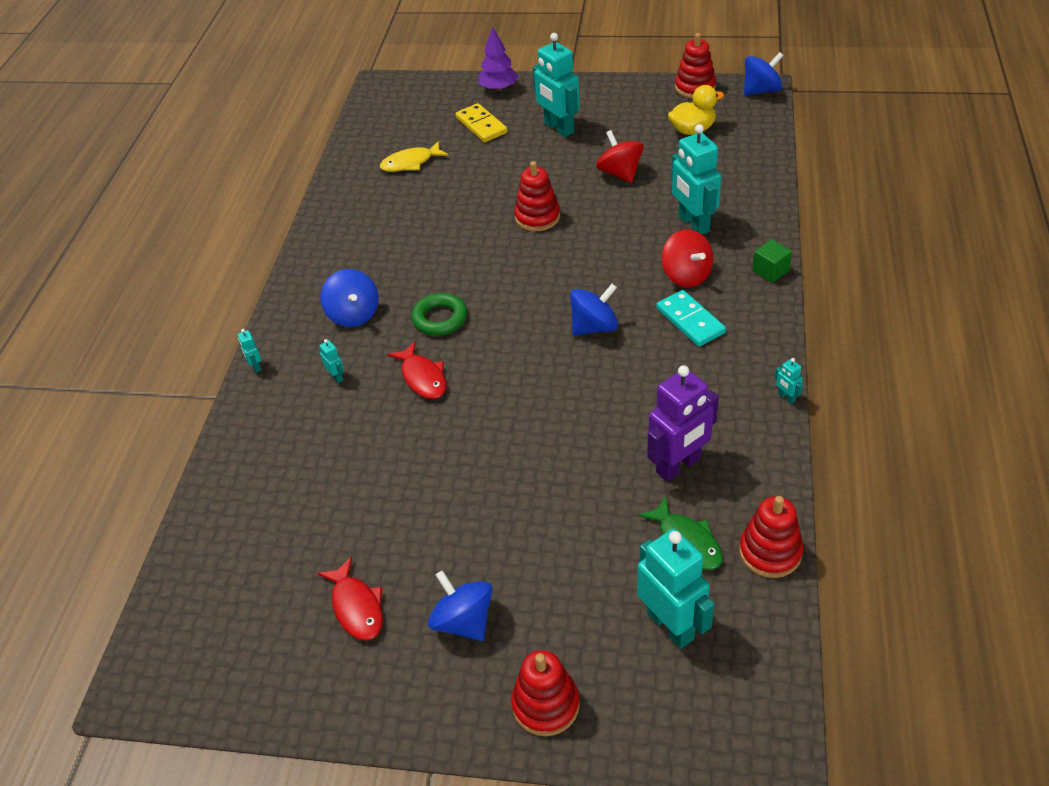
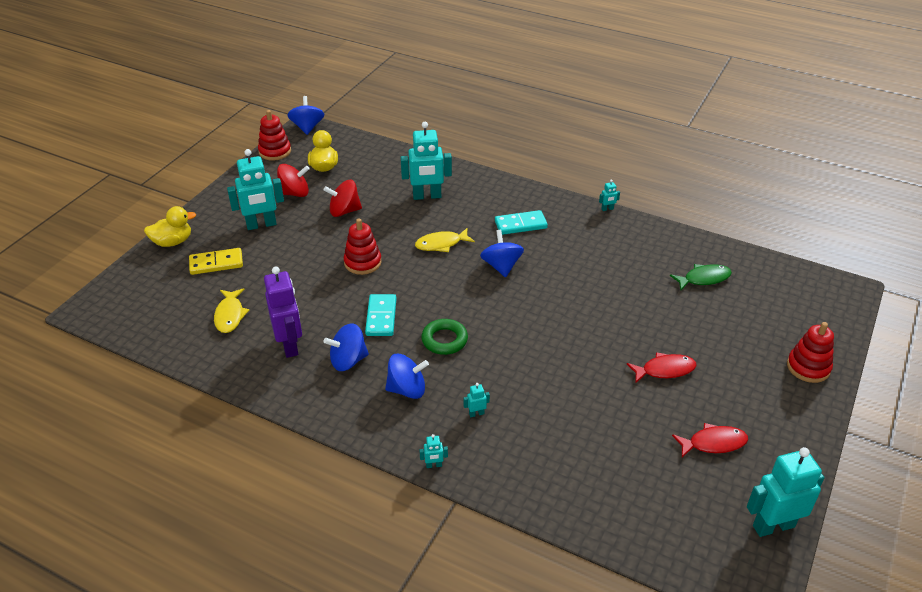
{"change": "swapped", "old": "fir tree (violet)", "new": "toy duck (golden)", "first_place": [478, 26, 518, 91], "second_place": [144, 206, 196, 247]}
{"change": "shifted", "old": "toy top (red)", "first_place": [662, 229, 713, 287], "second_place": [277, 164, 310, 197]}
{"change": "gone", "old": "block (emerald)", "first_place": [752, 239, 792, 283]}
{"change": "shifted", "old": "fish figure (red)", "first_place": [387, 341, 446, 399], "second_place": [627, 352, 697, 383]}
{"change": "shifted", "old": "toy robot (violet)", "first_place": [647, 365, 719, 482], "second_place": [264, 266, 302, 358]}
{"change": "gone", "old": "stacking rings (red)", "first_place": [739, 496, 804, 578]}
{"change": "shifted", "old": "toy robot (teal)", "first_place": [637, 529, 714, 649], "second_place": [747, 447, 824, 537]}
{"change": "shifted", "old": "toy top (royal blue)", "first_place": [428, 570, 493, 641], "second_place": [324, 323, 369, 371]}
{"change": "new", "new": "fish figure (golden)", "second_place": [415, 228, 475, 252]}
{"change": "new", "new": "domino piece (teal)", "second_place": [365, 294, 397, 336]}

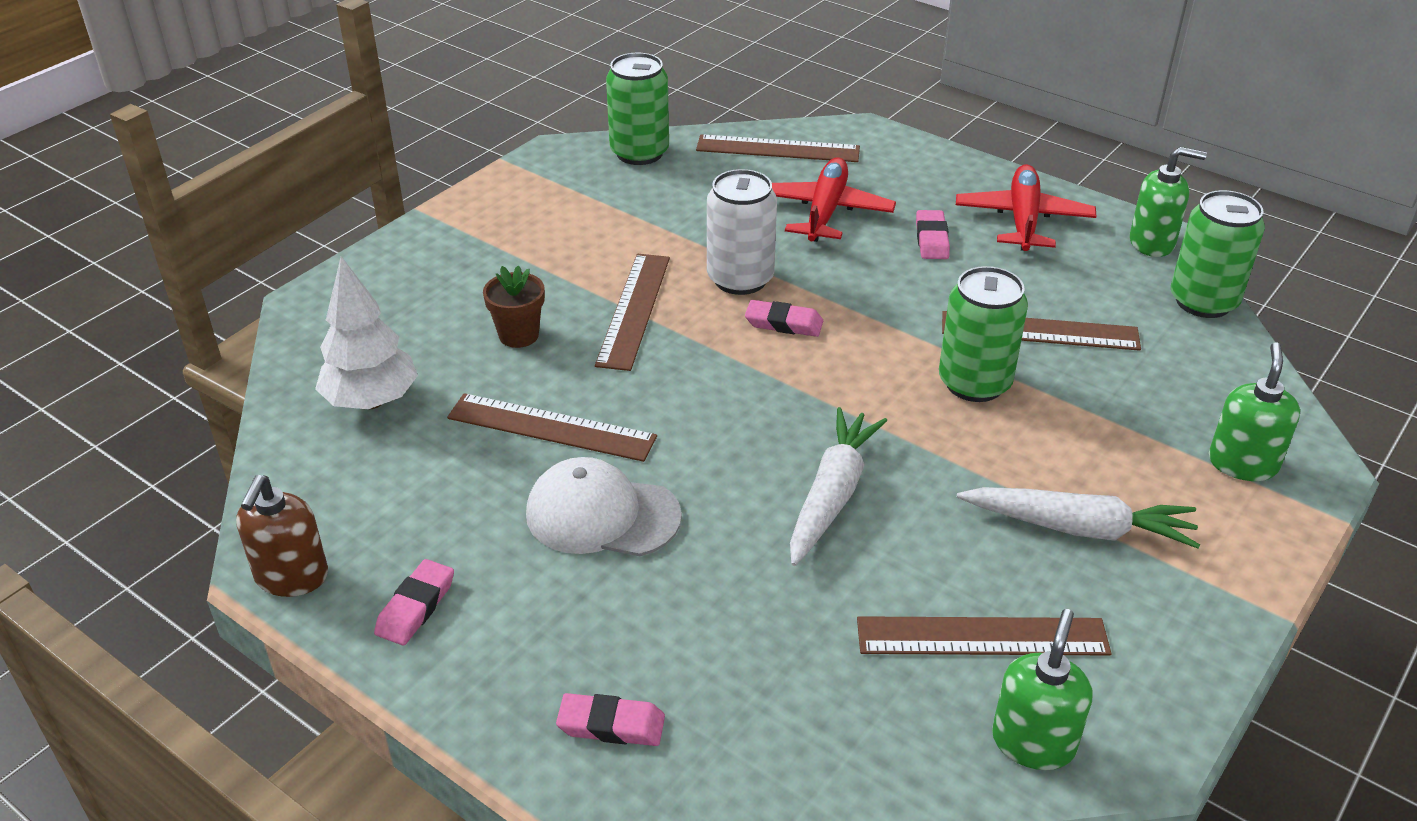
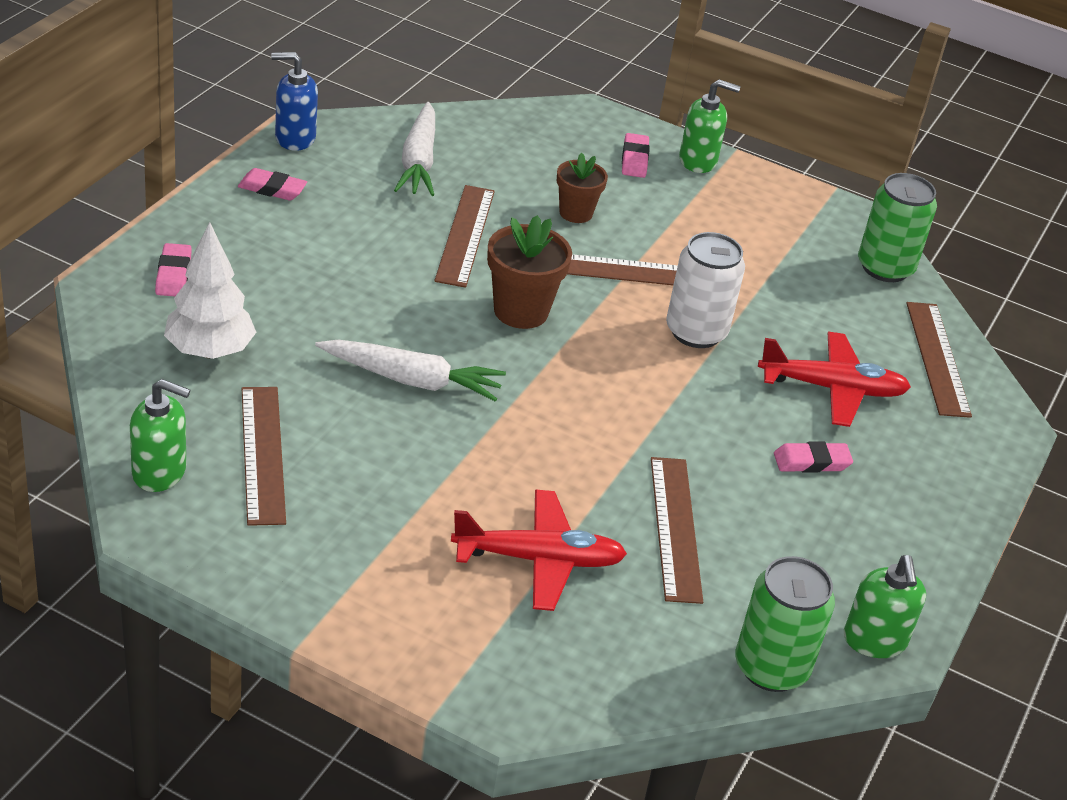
{"change": "shifted", "old": "plane (red)", "first_place": [956, 164, 1096, 251], "second_place": [451, 489, 627, 611]}
{"change": "shifted", "old": "fir tree (white)", "first_place": [315, 256, 418, 409], "second_place": [164, 222, 256, 359]}
{"change": "gone", "old": "soda can (emerald)", "first_place": [939, 266, 1028, 402]}
{"change": "shifted", "old": "pencil eraser (rose-pink)", "first_place": [745, 300, 823, 337], "second_place": [622, 133, 650, 178]}
{"change": "shifted", "old": "soap dispenser (emerald)", "first_place": [1209, 342, 1300, 481], "second_place": [679, 79, 741, 173]}
{"change": "gone", "old": "cap (white)", "first_place": [526, 457, 682, 556]}
{"change": "repainted", "old": "soap dispenser (dark brown)", "new": "soap dispenser (royal blue)", "first_place": [236, 475, 328, 597], "second_place": [271, 52, 318, 151]}
{"change": "shifted", "old": "root vegetable (white)", "first_place": [957, 487, 1200, 548], "second_place": [394, 102, 435, 196]}
{"change": "new", "new": "flower pot (dark brown)", "second_place": [487, 215, 572, 329]}

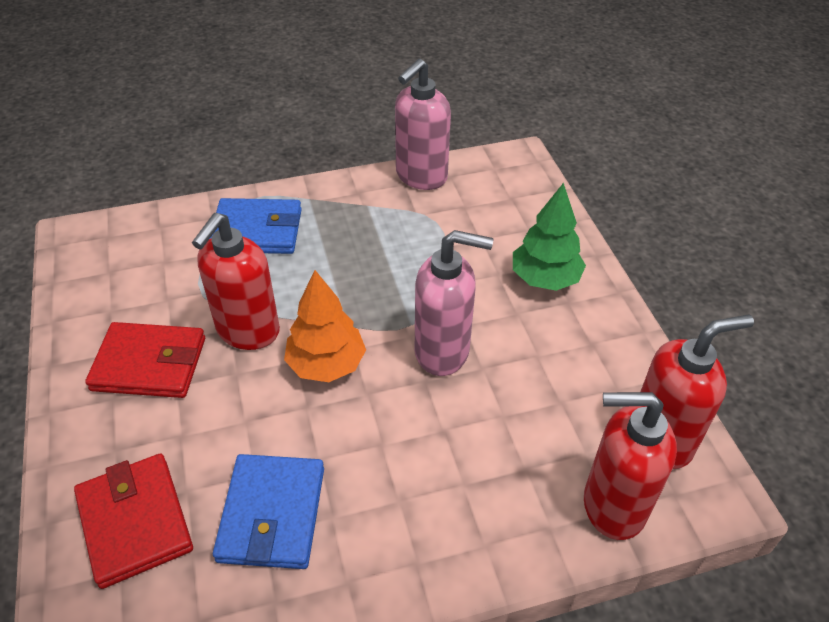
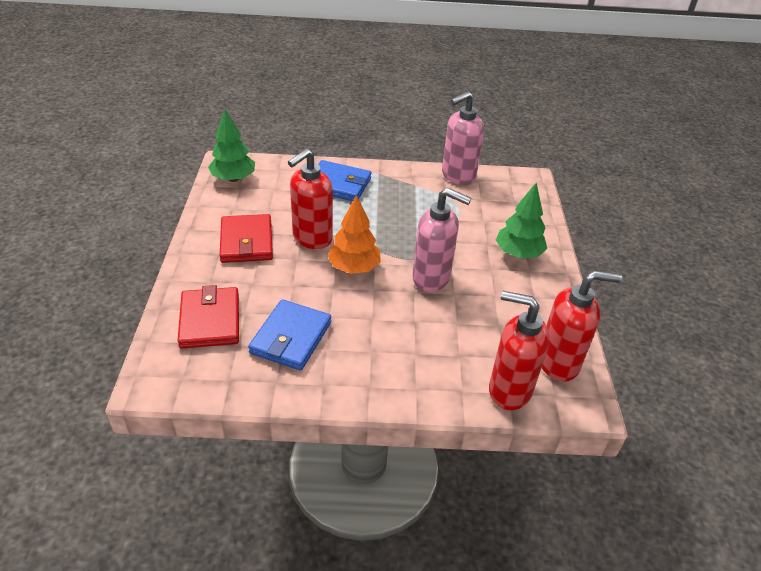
{"change": "rotated", "old": "card wallet (red)", "first_place": [85, 322, 205, 398], "second_place": [220, 214, 273, 263], "degrees": 60}
{"change": "new", "new": "fir tree (emerald)", "second_place": [208, 109, 255, 182]}

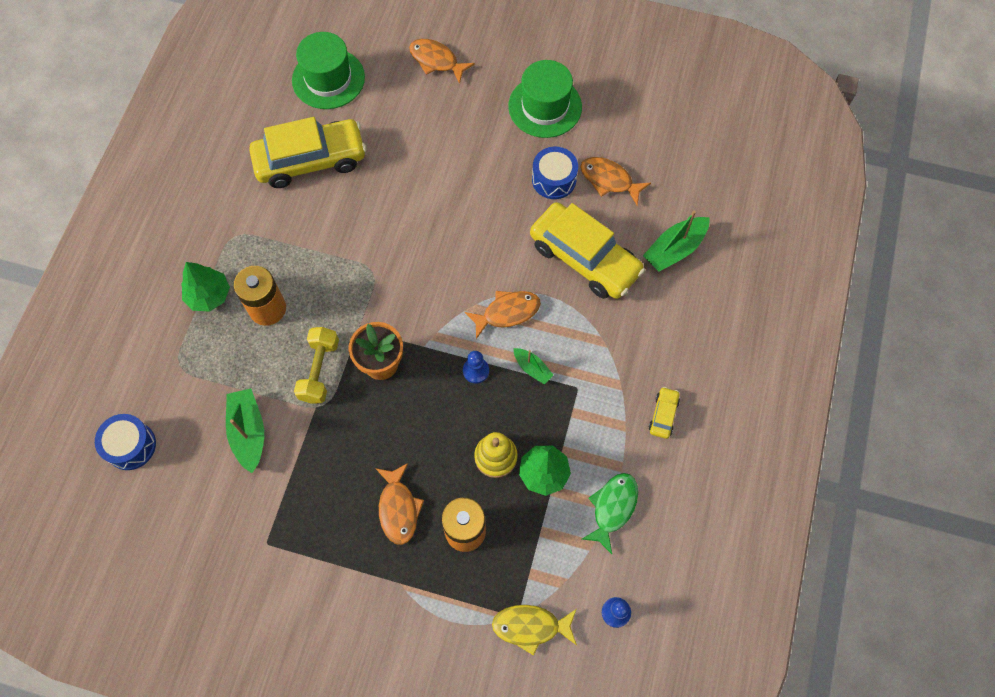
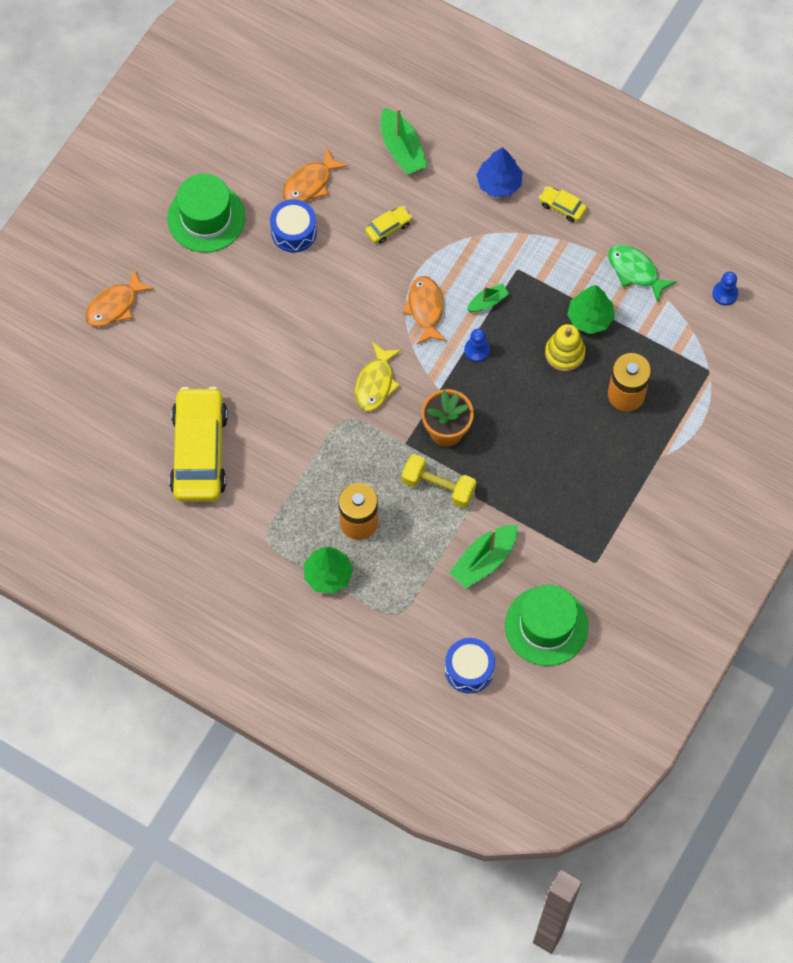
{"change": "shifted", "old": "hat (emerald)", "first_place": [292, 32, 365, 109], "second_place": [505, 585, 589, 666]}
{"change": "scaled", "old": "toy car (golden)", "first_place": [530, 202, 645, 299], "second_place": [365, 206, 412, 244], "factor": 0.41}
{"change": "rotated", "old": "toy boat (emerald)", "first_place": [226, 388, 264, 473], "second_place": [449, 525, 518, 589], "degrees": -45}
{"change": "gone", "old": "fish figure (bright orange)", "first_place": [375, 463, 424, 545]}
{"change": "shifted", "old": "fish figure (golden)", "first_place": [492, 605, 577, 656], "second_place": [355, 342, 401, 411]}
{"change": "new", "new": "fir tree (royal blue)", "second_place": [476, 147, 522, 197]}

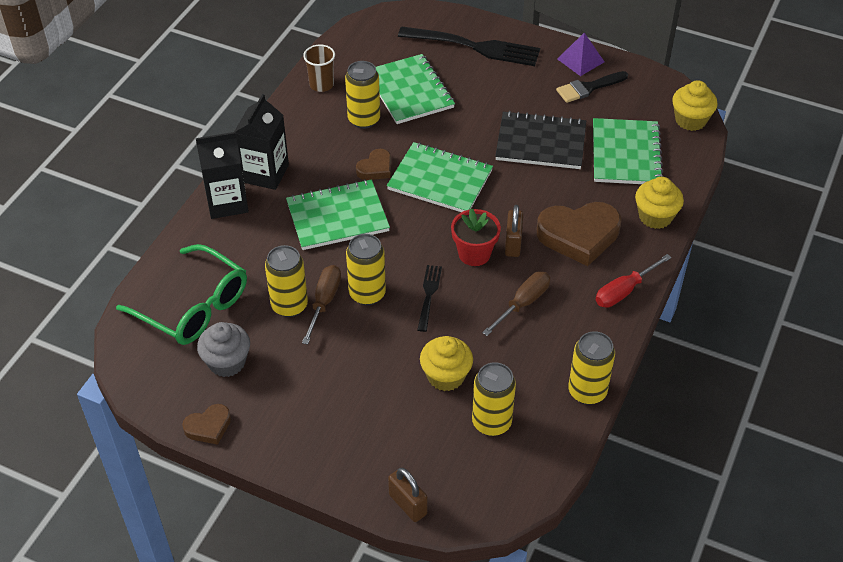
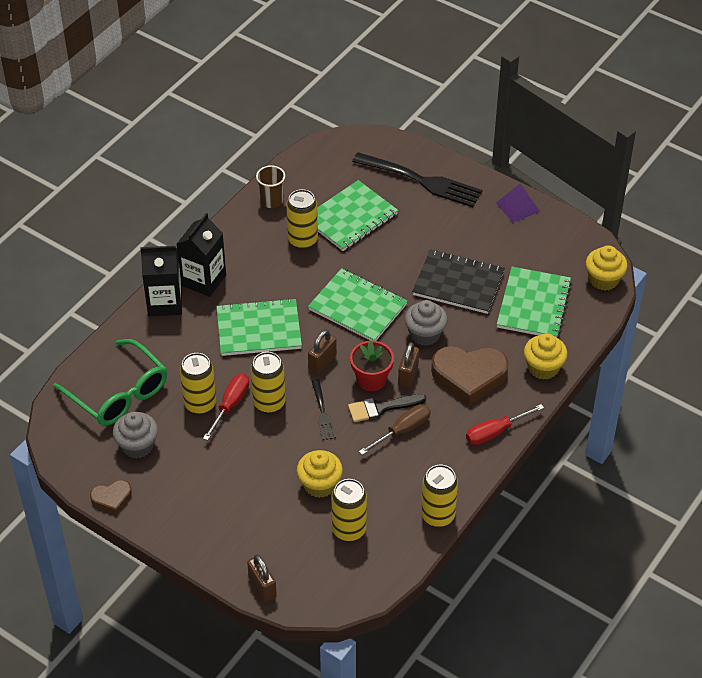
{"change": "rotated", "old": "exercise book (emerald)", "first_place": [376, 54, 455, 124], "second_place": [317, 180, 398, 251], "degrees": 60}
{"change": "shifted", "old": "paint brush (jet-black)", "first_place": [556, 71, 628, 103], "second_place": [348, 394, 426, 422]}
{"change": "gone", "old": "love heart (dark brown)", "first_place": [356, 149, 391, 180]}
{"change": "repainted", "old": "flat screwdriver (dark brown)", "new": "flat screwdriver (red)", "first_place": [302, 265, 341, 345], "second_place": [203, 374, 249, 441]}
{"change": "rotated", "old": "table fork (jet-black)", "first_place": [417, 265, 442, 332], "second_place": [311, 379, 336, 440], "degrees": 150}
{"change": "new", "new": "muffin (ash-grey)", "second_place": [405, 300, 448, 346]}
{"change": "new", "new": "small lock (dark brown)", "second_place": [308, 330, 337, 374]}

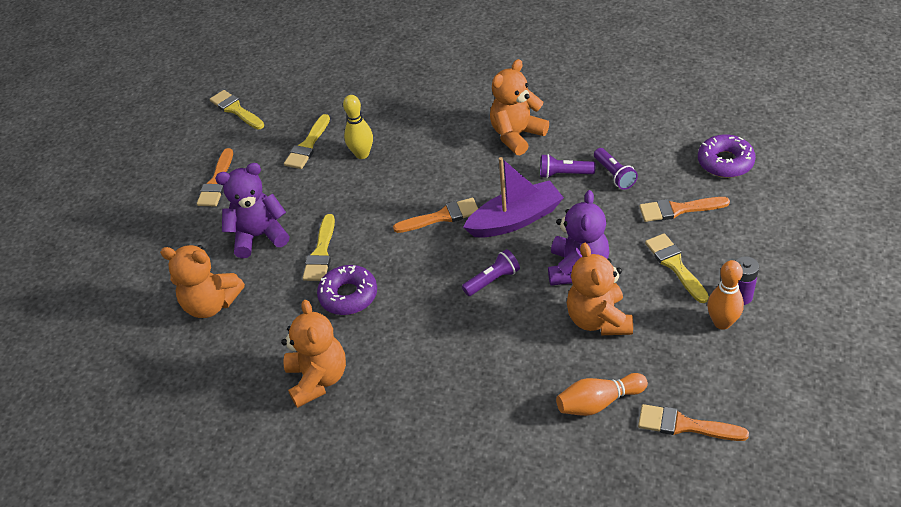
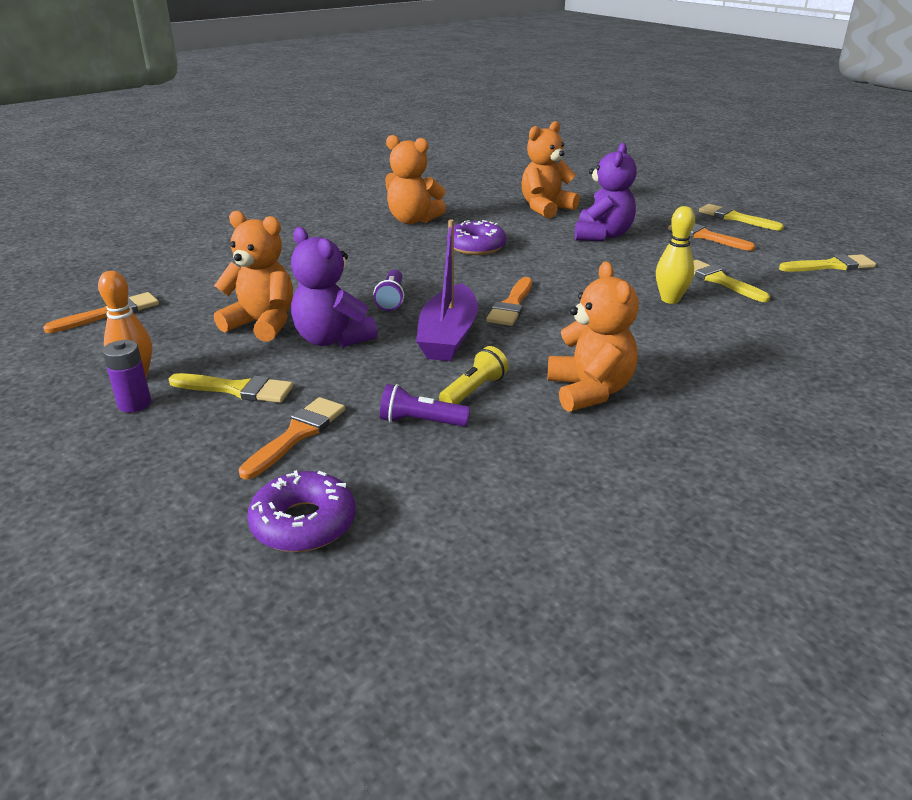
{"change": "repainted", "old": "flashlight (violet)", "new": "flashlight (golden)", "first_place": [540, 154, 595, 178], "second_place": [439, 346, 509, 404]}
{"change": "shifted", "old": "paint brush (golden)", "first_place": [303, 214, 335, 281], "second_place": [699, 204, 784, 231]}
{"change": "gone", "old": "bowling pin (bright orange)", "first_place": [556, 373, 648, 416]}

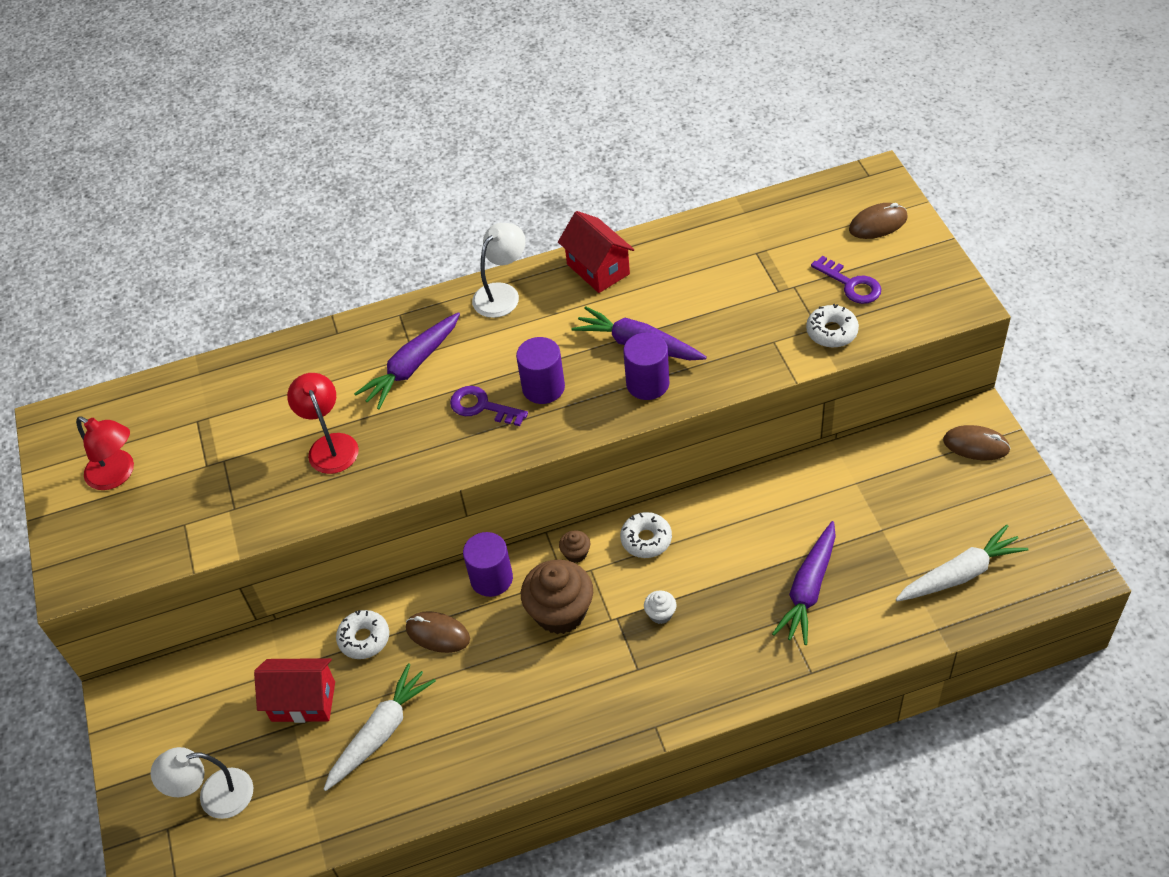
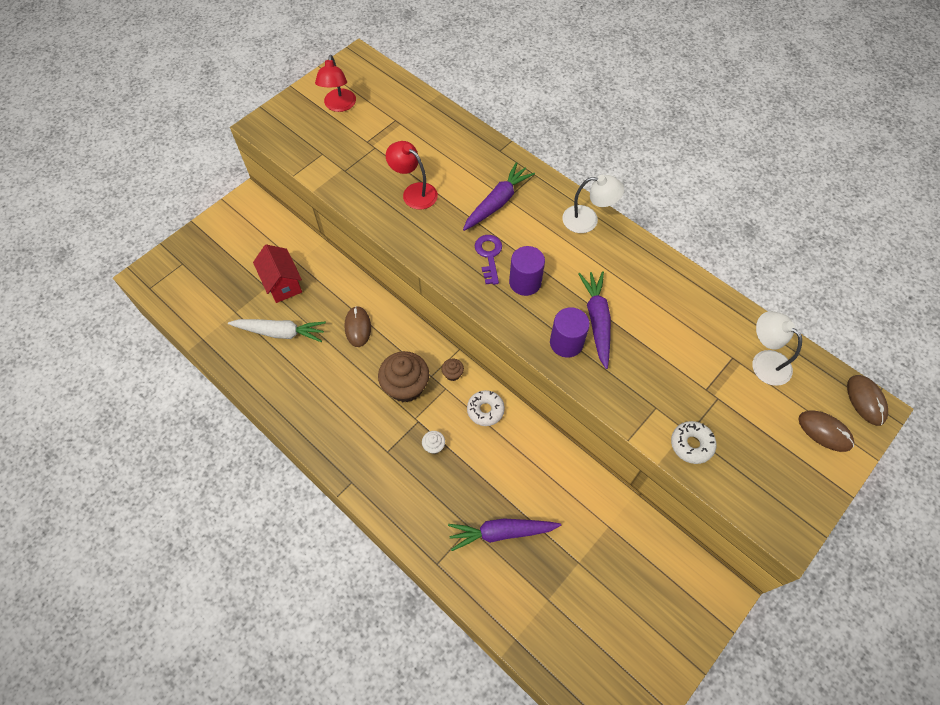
{"change": "gone", "old": "toy house (red)", "first_place": [558, 211, 635, 293]}
{"change": "gone", "old": "door key (violet)", "first_place": [811, 256, 881, 304]}
{"change": "rotated", "old": "root vegetable (violet)", "first_place": [354, 312, 460, 409], "second_place": [463, 162, 535, 231], "degrees": 120}
{"change": "rotated", "old": "reading lamp (red)", "first_place": [287, 373, 359, 474], "second_place": [386, 141, 438, 210], "degrees": -90}
{"change": "shifted", "old": "mouse (dark brown)", "first_place": [943, 425, 1011, 460], "second_place": [847, 375, 888, 426]}
{"change": "gone", "old": "root vegetable (white)", "first_place": [896, 525, 1029, 602]}
{"change": "gone", "old": "cylinder (violet)", "first_place": [463, 532, 513, 597]}
{"change": "gone", "old": "glazed donut (white)", "first_place": [336, 610, 389, 659]}
{"change": "shifted", "old": "reading lamp (white)", "first_place": [150, 747, 253, 819], "second_place": [752, 311, 802, 386]}

